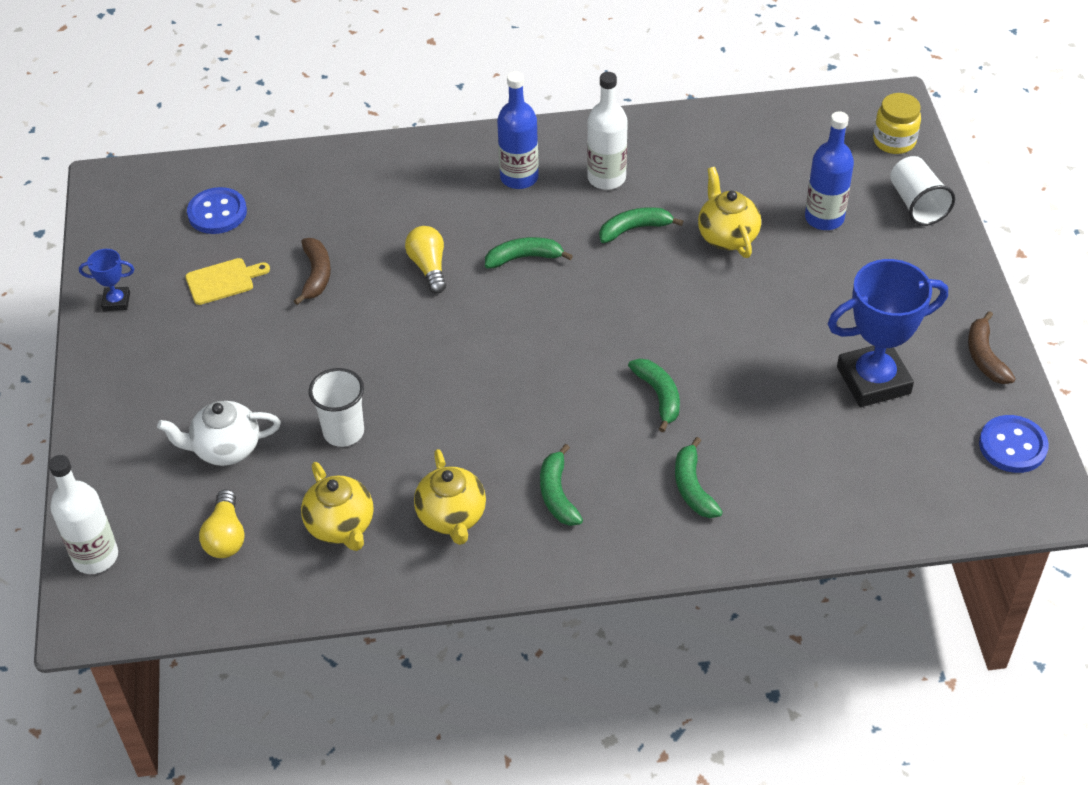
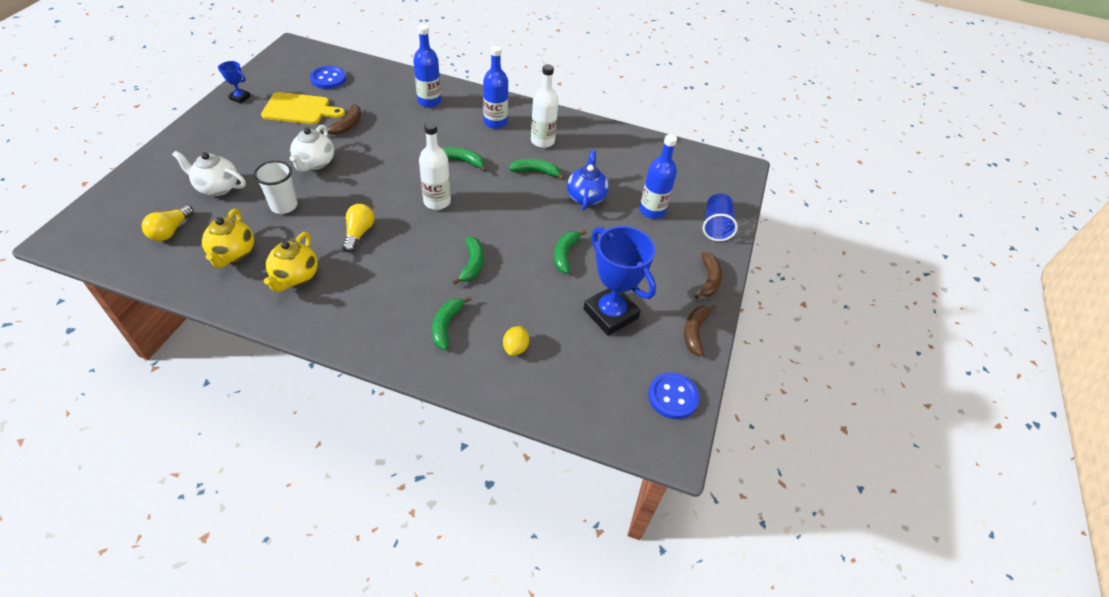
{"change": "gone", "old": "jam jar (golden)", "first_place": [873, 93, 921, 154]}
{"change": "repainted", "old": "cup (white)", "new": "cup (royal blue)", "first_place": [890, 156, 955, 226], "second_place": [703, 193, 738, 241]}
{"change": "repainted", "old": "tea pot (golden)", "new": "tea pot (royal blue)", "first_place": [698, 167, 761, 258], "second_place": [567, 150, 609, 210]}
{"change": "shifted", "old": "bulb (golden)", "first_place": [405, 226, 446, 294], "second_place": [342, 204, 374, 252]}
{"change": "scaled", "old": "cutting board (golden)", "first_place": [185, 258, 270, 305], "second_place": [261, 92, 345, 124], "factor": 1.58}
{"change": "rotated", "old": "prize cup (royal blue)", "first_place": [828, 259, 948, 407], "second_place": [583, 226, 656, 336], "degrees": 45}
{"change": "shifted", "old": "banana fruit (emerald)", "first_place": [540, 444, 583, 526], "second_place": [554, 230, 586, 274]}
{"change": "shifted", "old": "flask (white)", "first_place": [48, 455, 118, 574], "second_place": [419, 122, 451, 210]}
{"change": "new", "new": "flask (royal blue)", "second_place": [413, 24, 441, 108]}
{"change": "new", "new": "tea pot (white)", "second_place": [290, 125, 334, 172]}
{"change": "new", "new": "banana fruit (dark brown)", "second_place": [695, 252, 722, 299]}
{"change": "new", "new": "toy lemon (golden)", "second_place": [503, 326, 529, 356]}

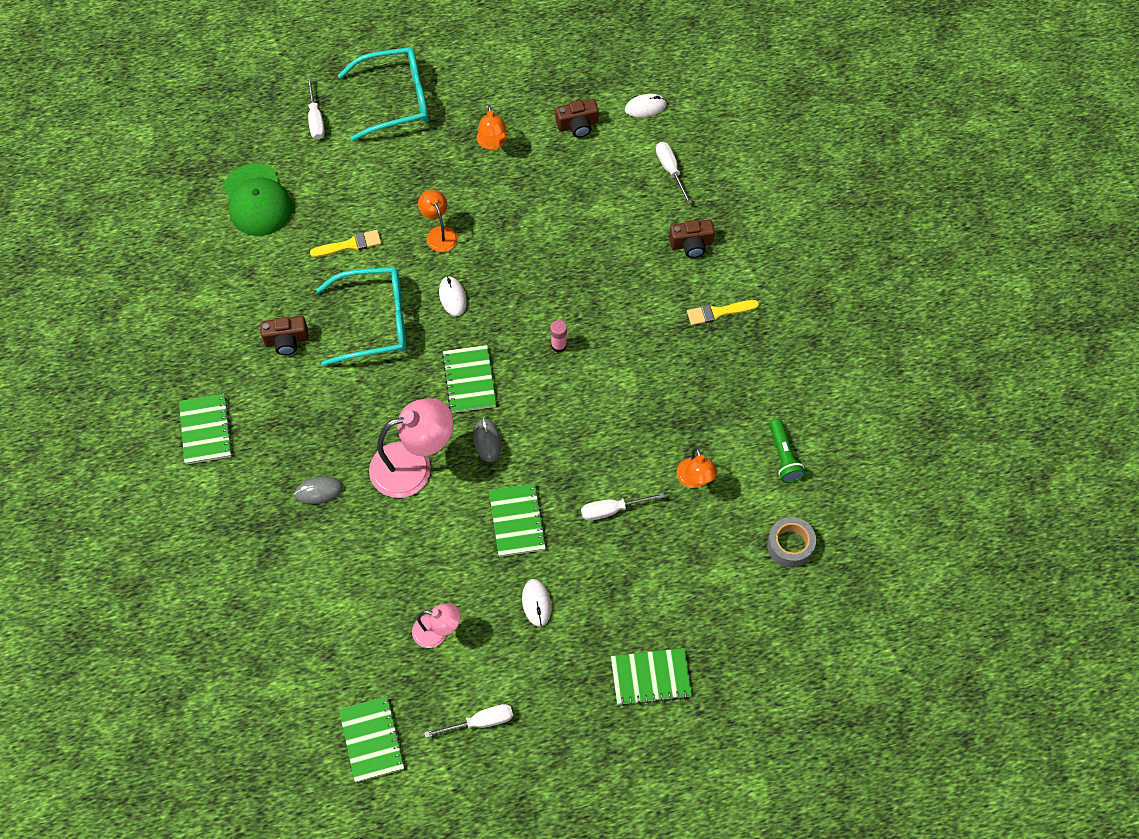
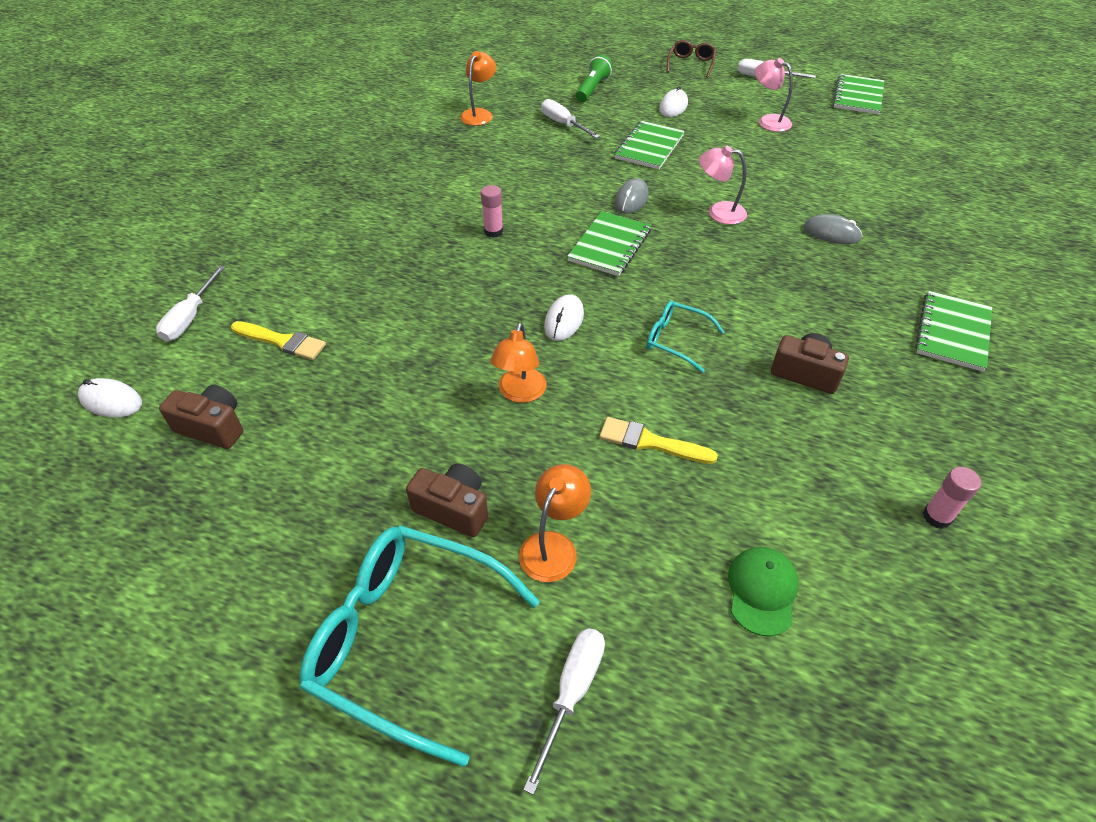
{"change": "shifted", "old": "reading lamp (bright orange)", "first_place": [477, 105, 507, 150], "second_place": [519, 464, 591, 582]}
{"change": "scaled", "old": "cap (emerald)", "first_place": [224, 163, 293, 236], "second_place": [728, 547, 799, 636], "factor": 0.56}
{"change": "shifted", "old": "camera (dark brown)", "first_place": [669, 219, 715, 258], "second_place": [406, 463, 488, 537]}
{"change": "scaled", "old": "glasses (teal)", "first_place": [316, 267, 406, 366], "second_place": [647, 301, 725, 373], "factor": 0.51}
{"change": "shifted", "old": "paint brush (golden)", "first_place": [687, 300, 759, 325], "second_place": [231, 321, 326, 360]}
{"change": "scaled", "old": "reading lamp (rose-pink)", "first_place": [369, 398, 453, 498], "second_place": [699, 146, 747, 225], "factor": 0.54}
{"change": "shifted", "old": "flashlight (emerald)", "first_place": [769, 419, 805, 483], "second_place": [576, 55, 613, 102]}
{"change": "rotated", "old": "flat screwdriver (white)", "first_place": [581, 493, 664, 521], "second_place": [541, 99, 600, 138], "degrees": -150}
{"change": "gone", "old": "tape (ash-grey)", "first_place": [767, 517, 816, 567]}
{"change": "gone", "old": "exercise book (emerald)", "first_place": [611, 648, 691, 706]}
{"change": "new", "new": "glasses (dark brown)", "second_place": [667, 40, 716, 78]}
{"change": "new", "new": "stick of glue (rose-pink)", "second_place": [923, 467, 981, 529]}

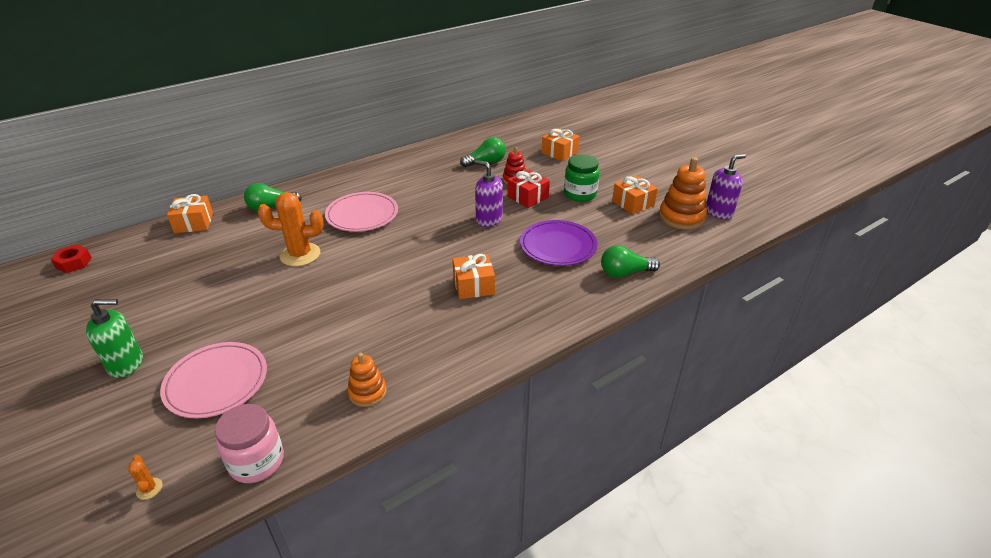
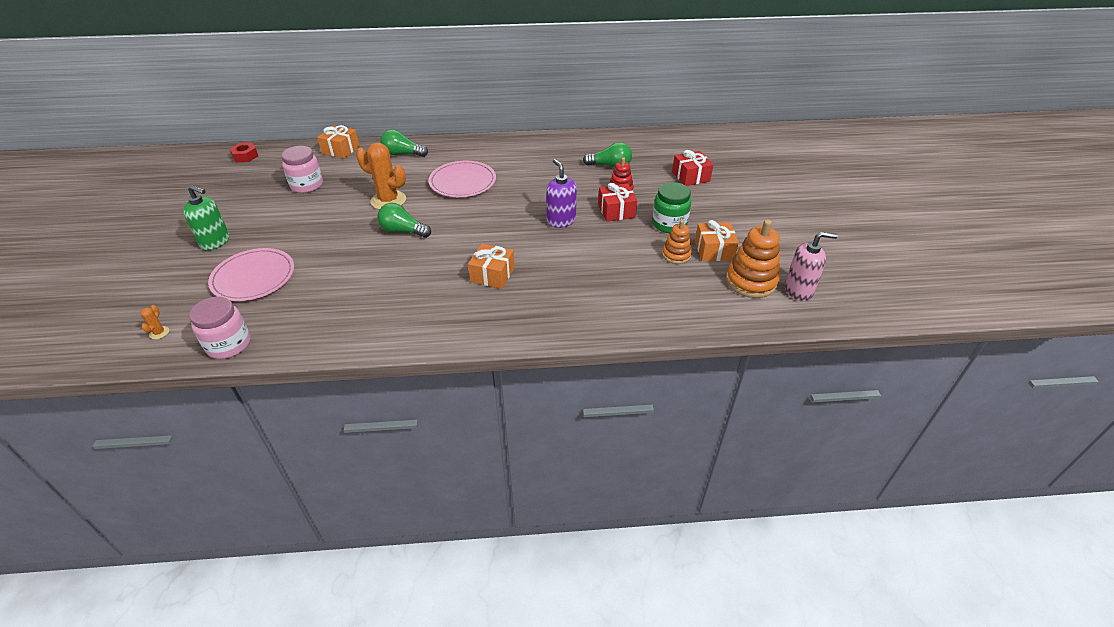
{"change": "repainted", "old": "wrapped gift (bright orange)", "new": "wrapped gift (red)", "first_place": [542, 128, 580, 161], "second_place": [672, 150, 713, 186]}
{"change": "repainted", "old": "soap dispenser (violet)", "new": "soap dispenser (rose-pink)", "first_place": [706, 154, 746, 220], "second_place": [785, 232, 838, 301]}
{"change": "gone", "old": "plate (violet)", "first_place": [520, 220, 598, 266]}
{"change": "shifted", "old": "bulb (emerald)", "first_place": [601, 245, 660, 278], "second_place": [377, 203, 431, 238]}
{"change": "shifted", "old": "stacking rings (bright orange)", "first_place": [348, 353, 387, 407], "second_place": [662, 220, 692, 264]}
{"change": "new", "new": "jam jar (rose-pink)", "second_place": [281, 146, 323, 193]}

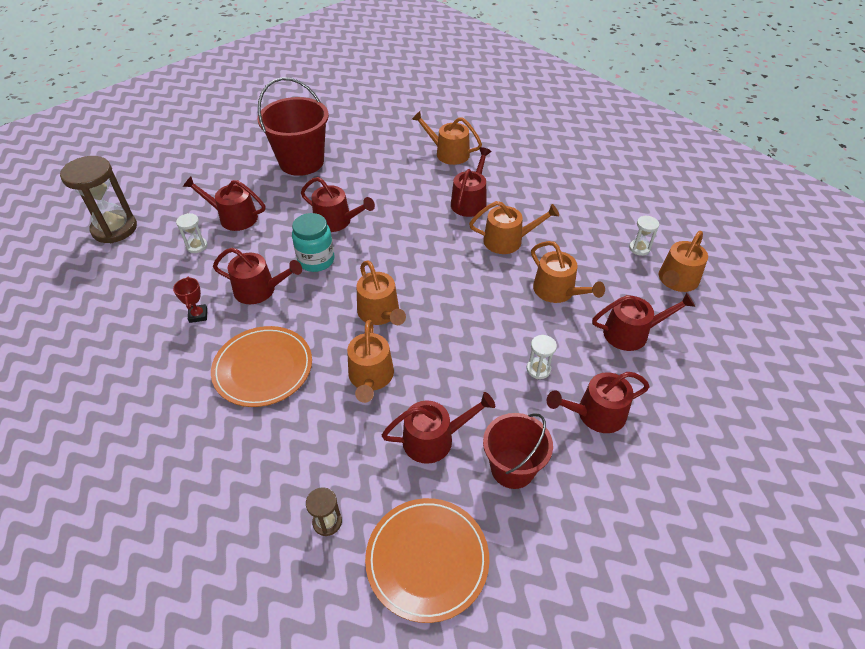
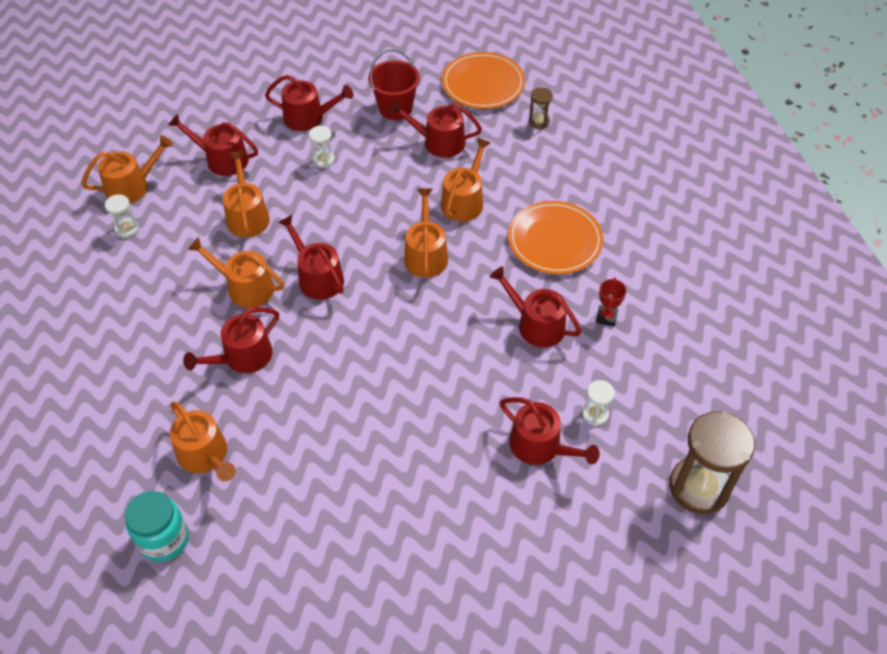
{"change": "gone", "old": "pail (red)", "first_place": [258, 77, 329, 176]}
{"change": "shifted", "old": "watering pot (red)", "first_place": [301, 177, 375, 232], "second_place": [278, 215, 344, 300]}
{"change": "shifted", "old": "jam jar (teal)", "first_place": [292, 213, 334, 272], "second_place": [125, 491, 189, 562]}

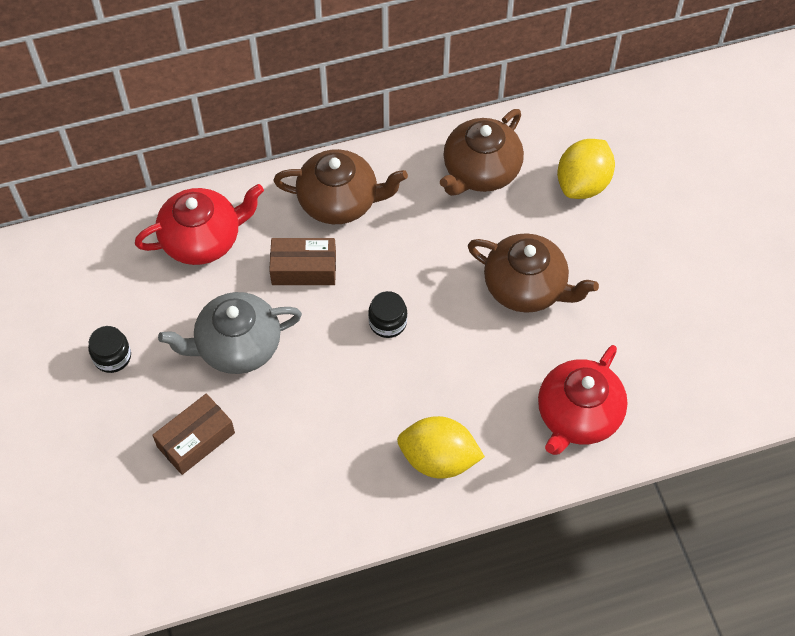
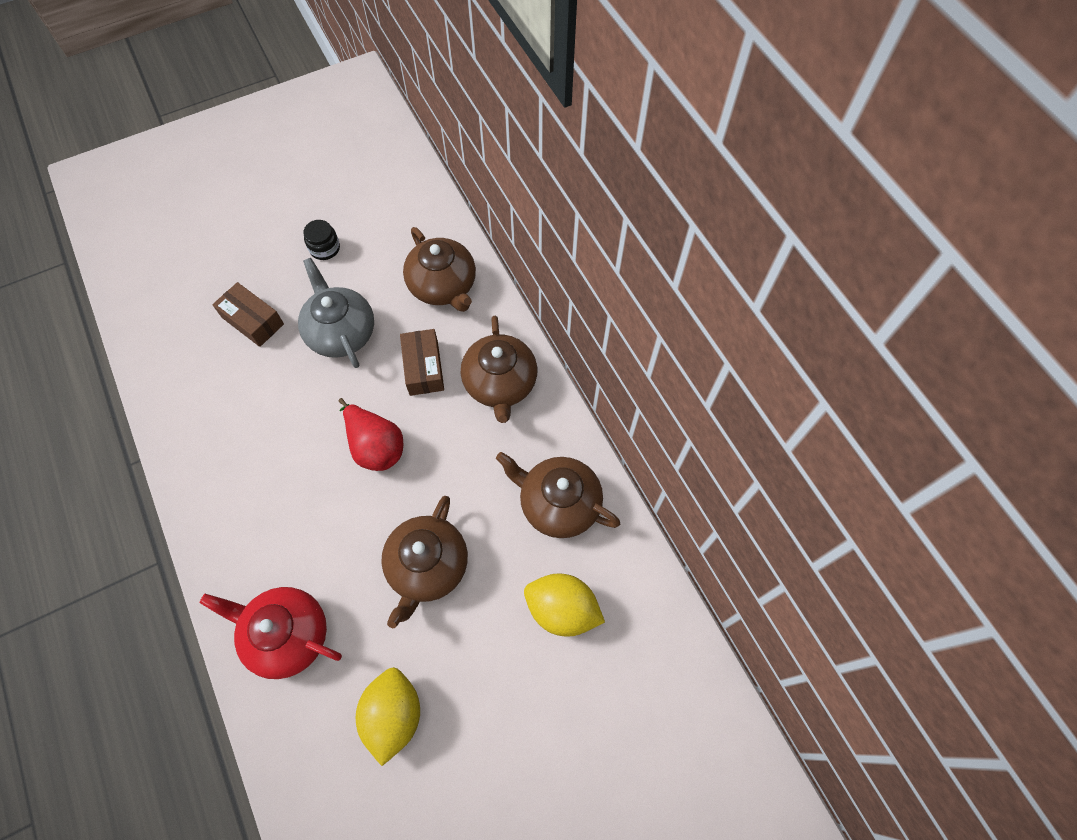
{"change": "repainted", "old": "tea pot (red)", "new": "tea pot (dark brown)", "first_place": [135, 184, 264, 265], "second_place": [403, 227, 476, 312]}
{"change": "swapped", "old": "jam jar (jet-black)", "new": "pear fruit (red)", "first_place": [368, 291, 407, 338], "second_place": [339, 398, 403, 471]}
{"change": "shifted", "old": "toy lemon (golden)", "first_place": [397, 416, 485, 478], "second_place": [356, 667, 420, 766]}

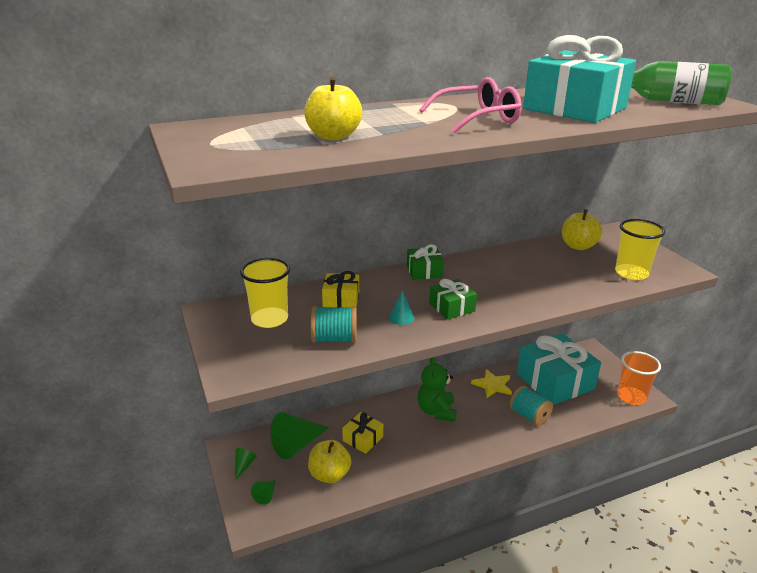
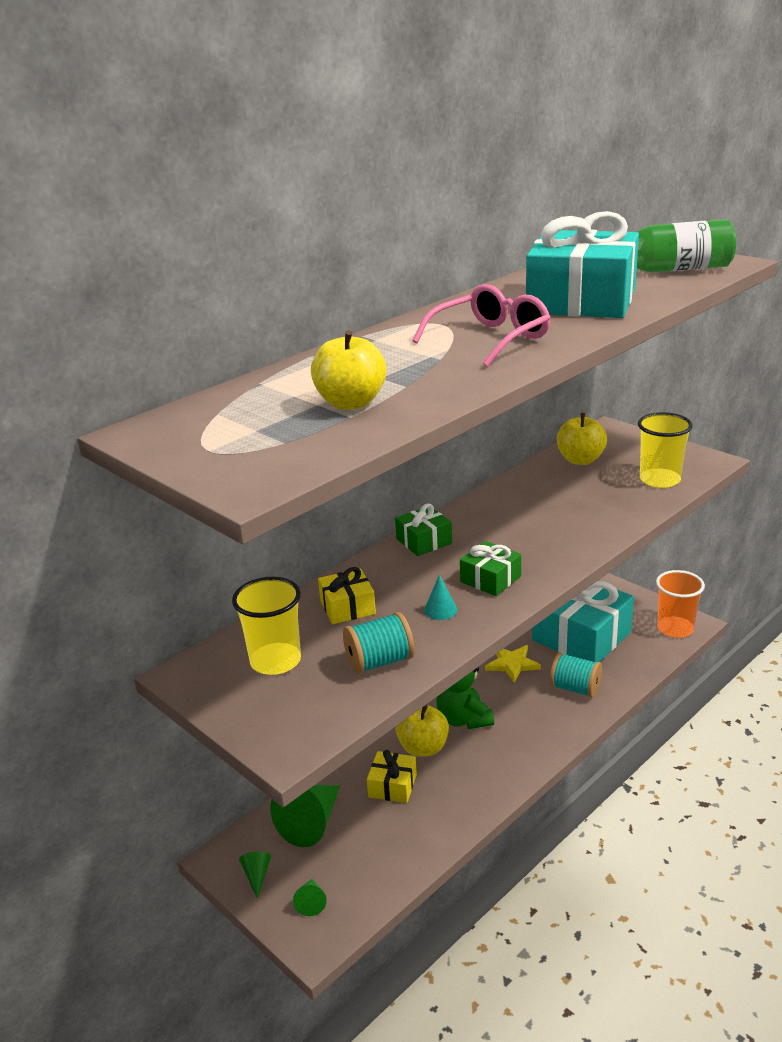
{"change": "shifted", "old": "toy apple (golden)", "first_place": [308, 440, 351, 483], "second_place": [396, 705, 449, 757]}

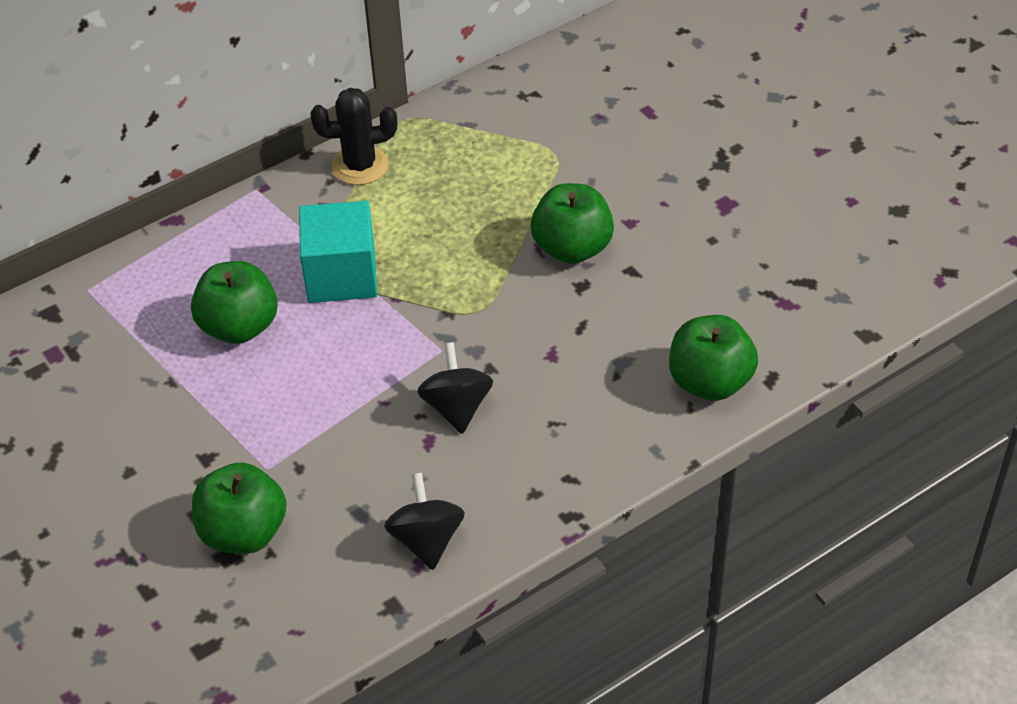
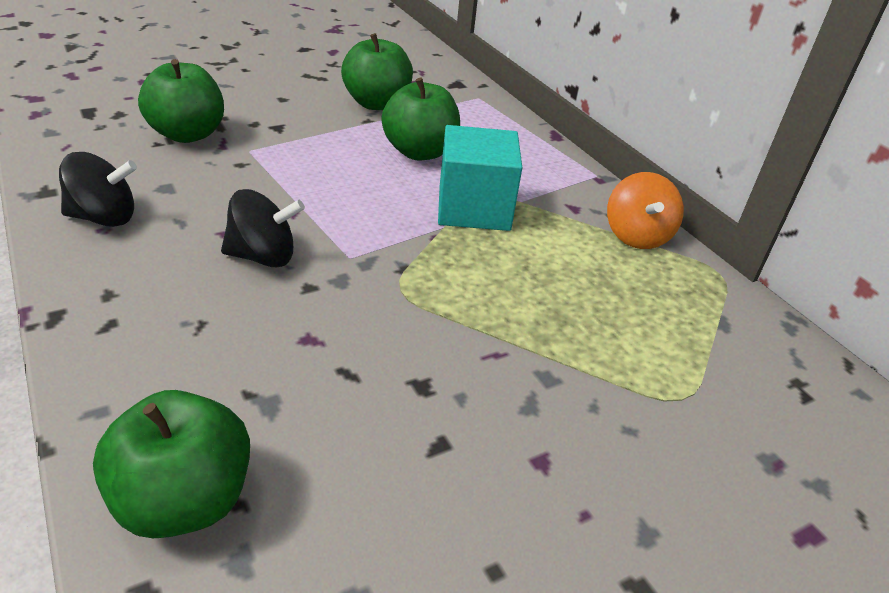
{"change": "swapped", "old": "cactus (jet-black)", "new": "toy top (bright orange)", "first_place": [310, 88, 397, 185], "second_place": [607, 172, 684, 249]}
{"change": "shifted", "old": "toy apple (emerald)", "first_place": [530, 183, 614, 264], "second_place": [341, 33, 413, 110]}

